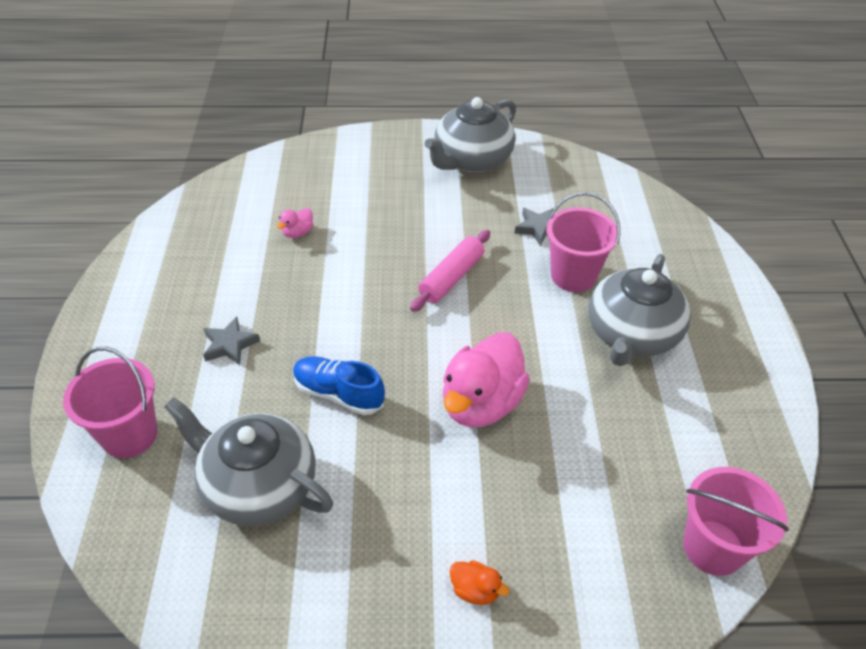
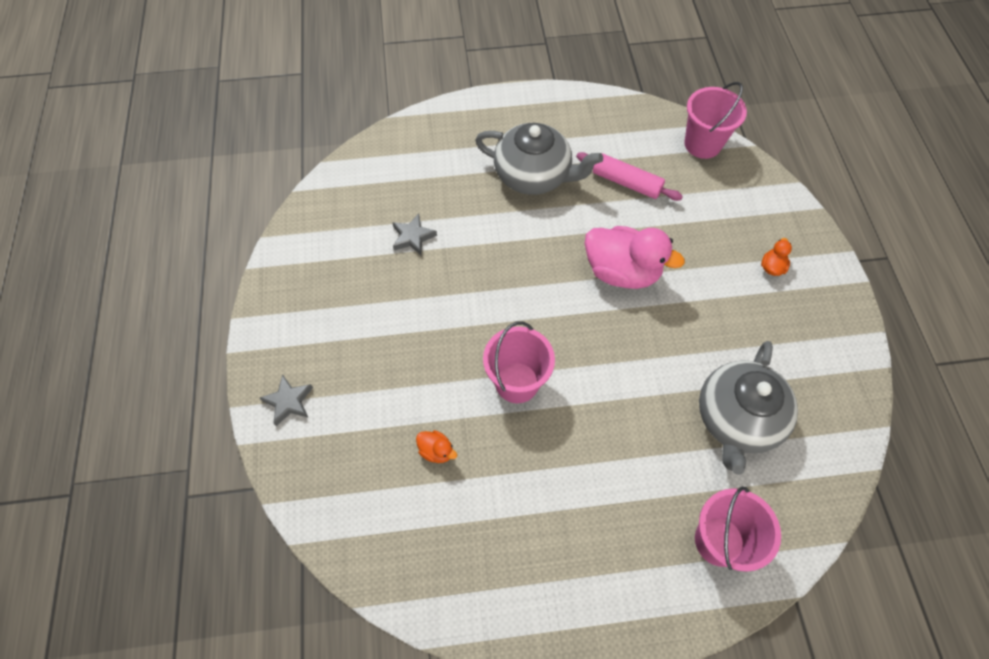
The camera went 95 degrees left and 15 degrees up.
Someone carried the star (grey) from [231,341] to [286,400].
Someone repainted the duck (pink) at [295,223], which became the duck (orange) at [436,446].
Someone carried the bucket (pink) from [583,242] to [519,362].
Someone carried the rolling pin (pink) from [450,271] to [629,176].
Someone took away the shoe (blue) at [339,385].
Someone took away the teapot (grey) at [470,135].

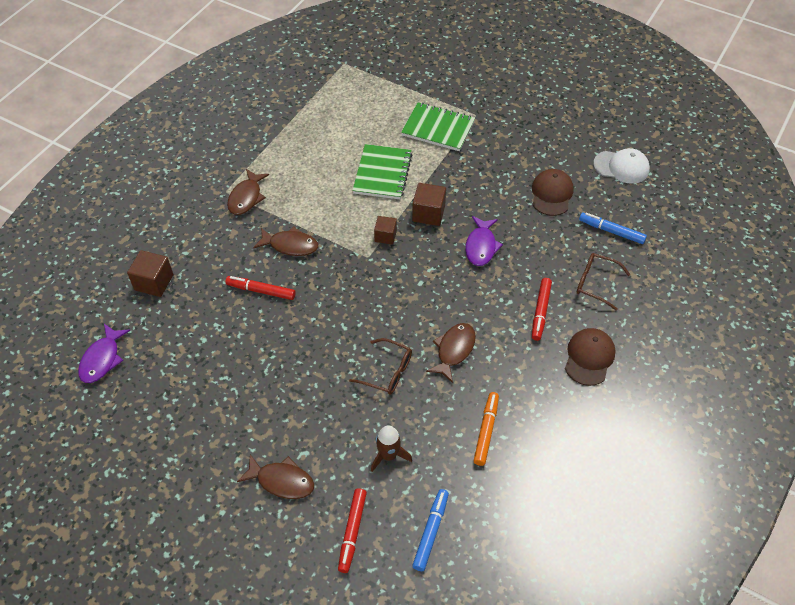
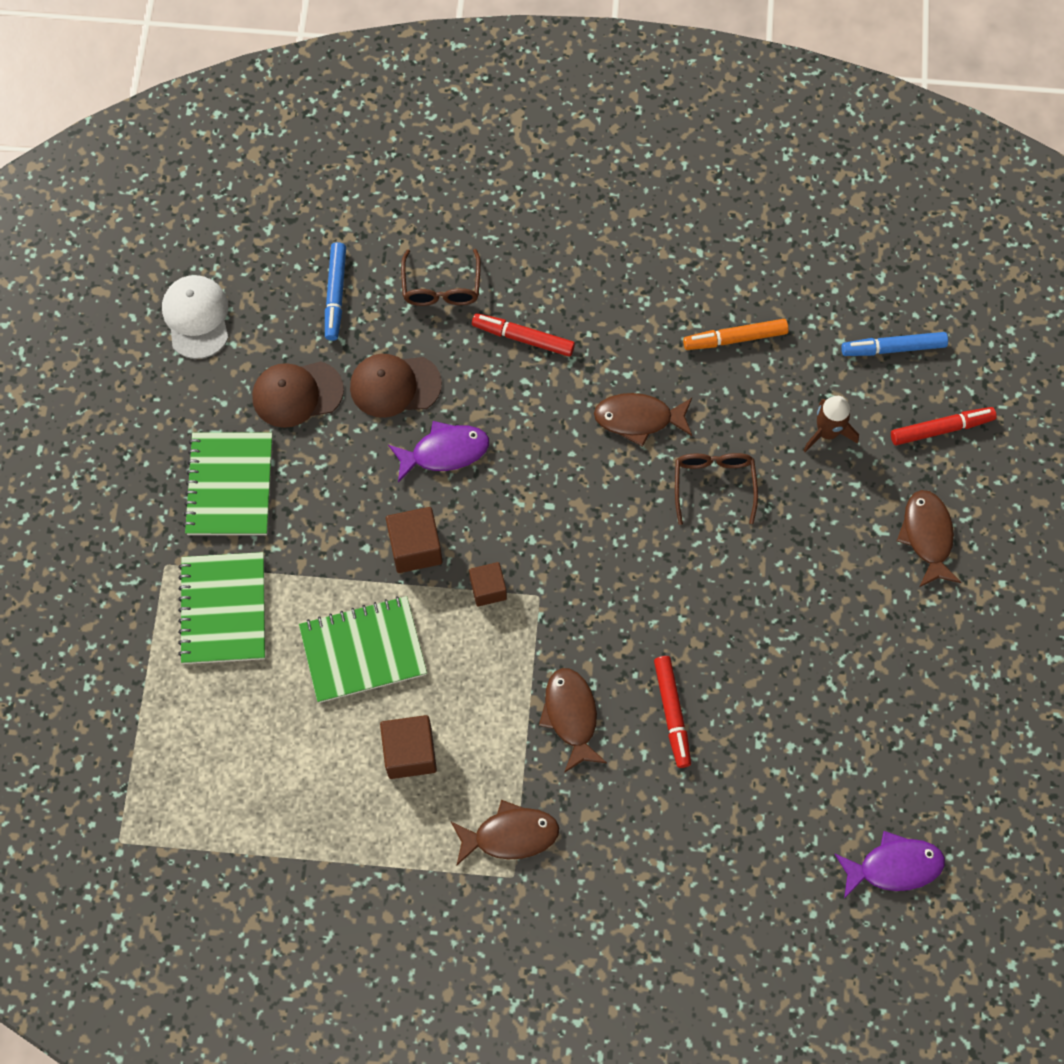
The camera went 115 degrees left and 15 degrees up.
Someone put down the notebook (green) at [227,483].
Someone carried the cap (brown) from [590,357] to [396,386].
Someone carried the cube (brown) from [150,273] to [408,747].
Someone rotated the marker (red) at [542,309] by 150 degrees counterclockwise.

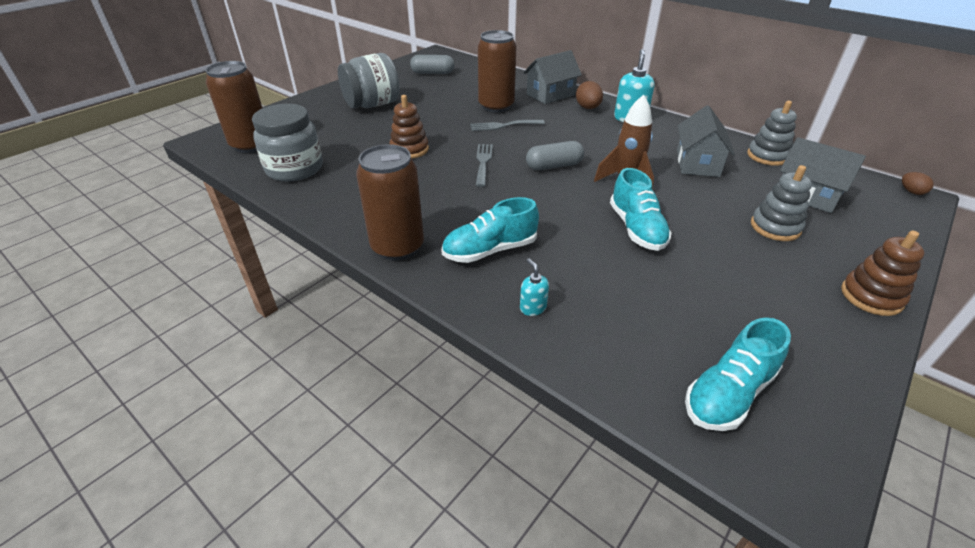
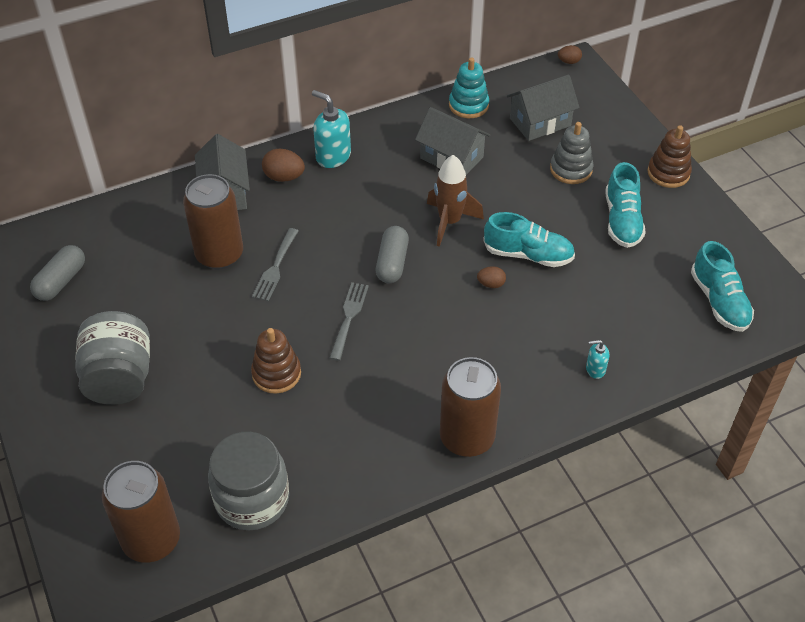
The camera went 65 degrees left and 10 degrees up.
Someone rotated the fork (grey) at [484,165] by 75 degrees clockwise.
Someone repainted the stacking toy (grey) at [772,133], which became the stacking toy (turquoise) at [469,87].
Someone put down the egg (brown) at [491,277].
Someone carried the shoe (turquoise) from [490,230] to [625,205].

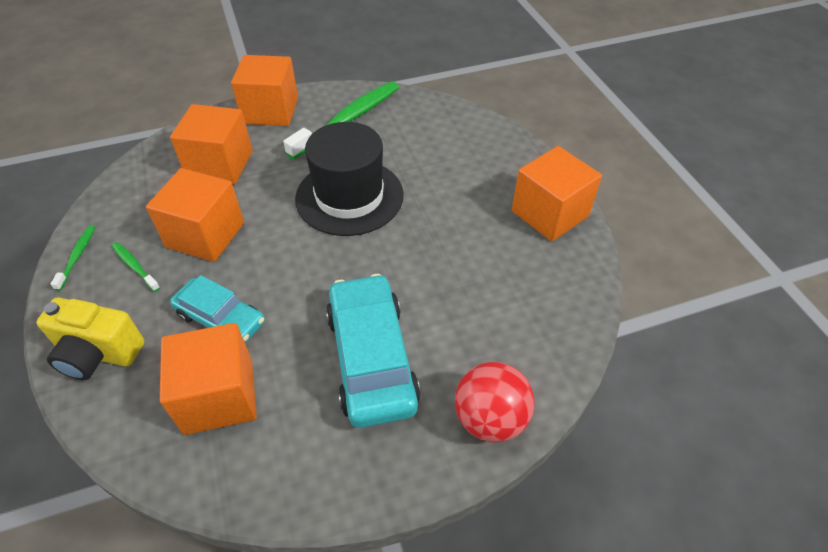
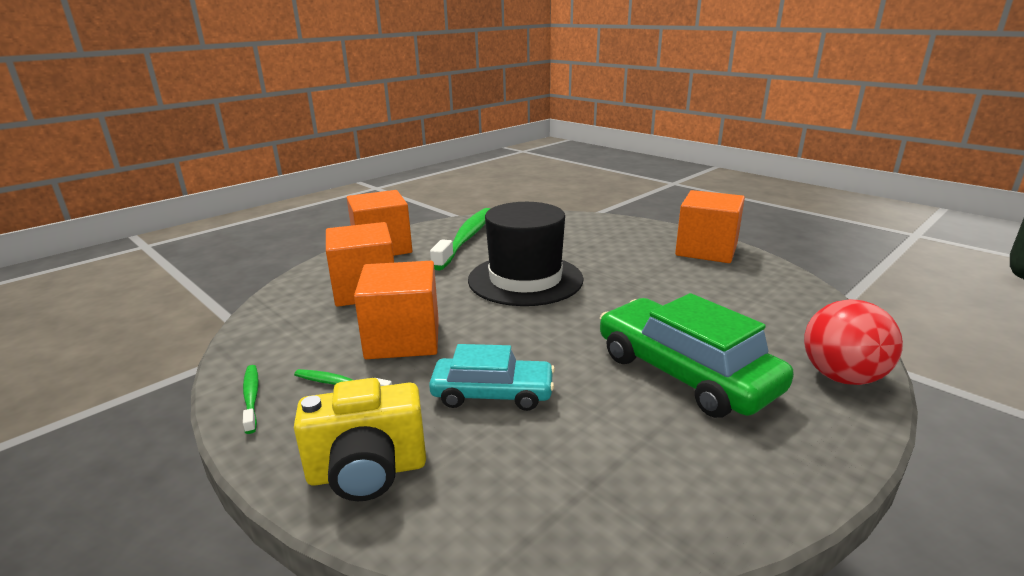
The camera went 25 degrees left and 25 degrees down.
Someone repainted the car (turquoise) at [373,351], which became the car (green) at [697,355].
Someone took away the cube (orange) at [208,379].

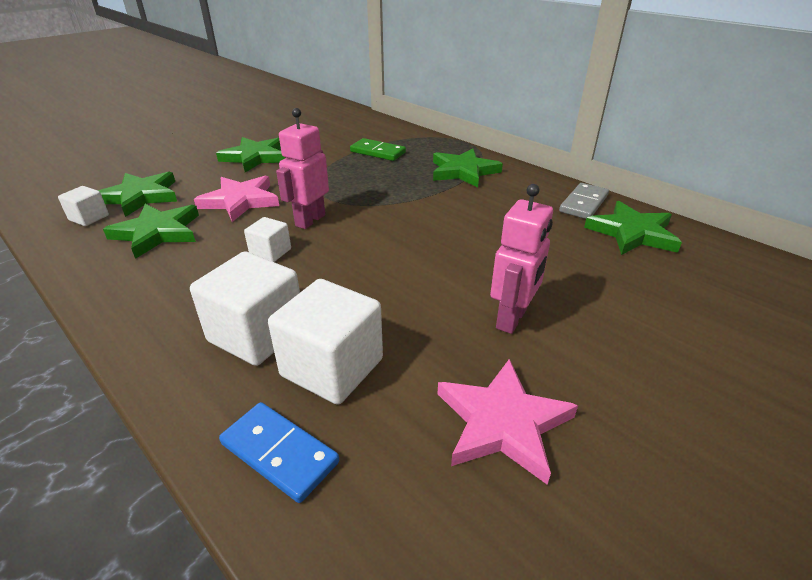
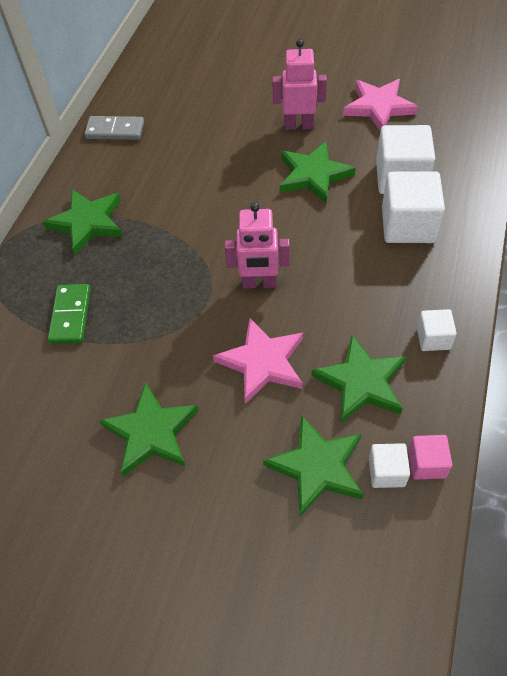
The camera went 115 degrees left and 20 degrees up.
Someone carried the star (green) from [633,228] to [317,172].
Someone put down the cube (pink) at [430,457].
Someone carried the cube (white) from [267,239] to [437,330].
Someone took away the domino (blue) at [279,452].

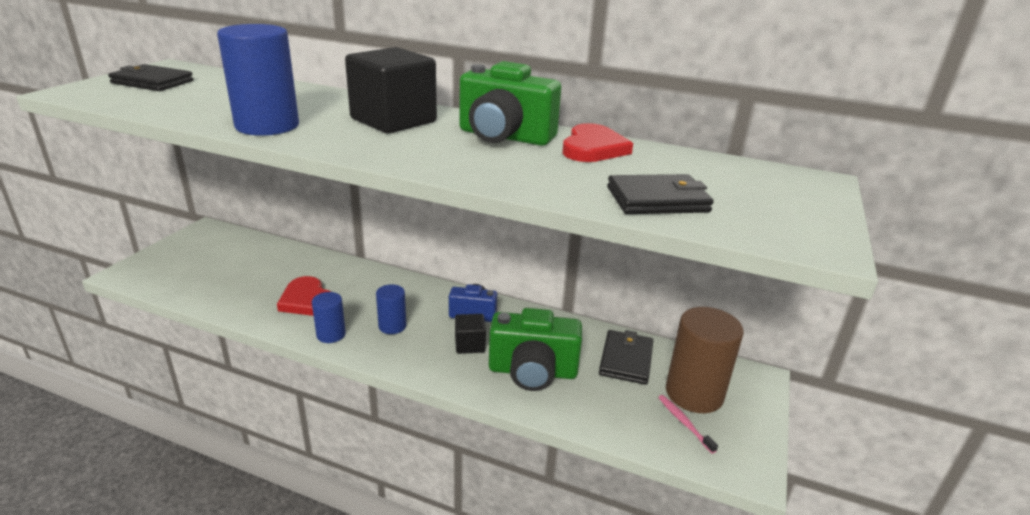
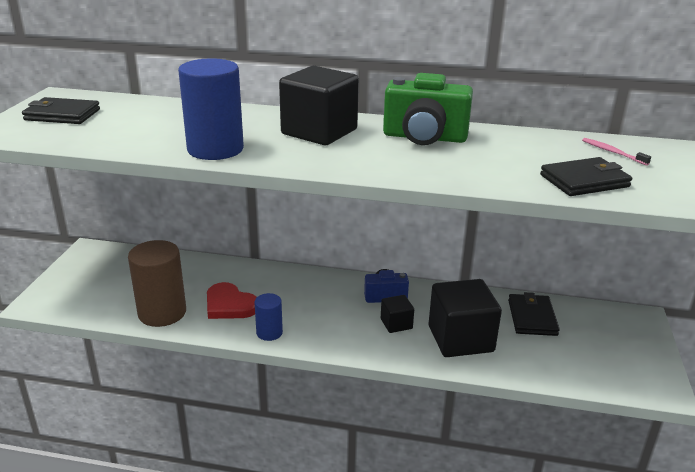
The camera went 10 degrees left and 0 degrees up.
Someone carried the cylinder (brown) from [705,360] to [157,283].
Someone swapped the camera (green) at [535,349] for the cube (black) at [465,318].
Someone carried the toothbrush (pink) from [688,424] to [616,151].
Someone took away the cylinder (blue) at [391,309].
Someone took away the heart (red) at [598,142].

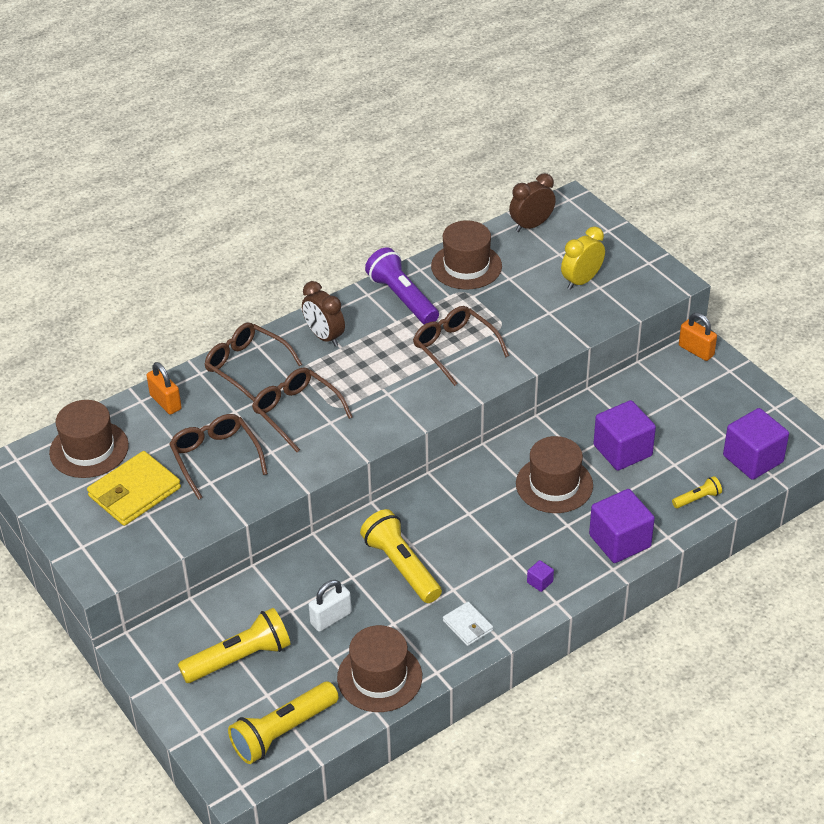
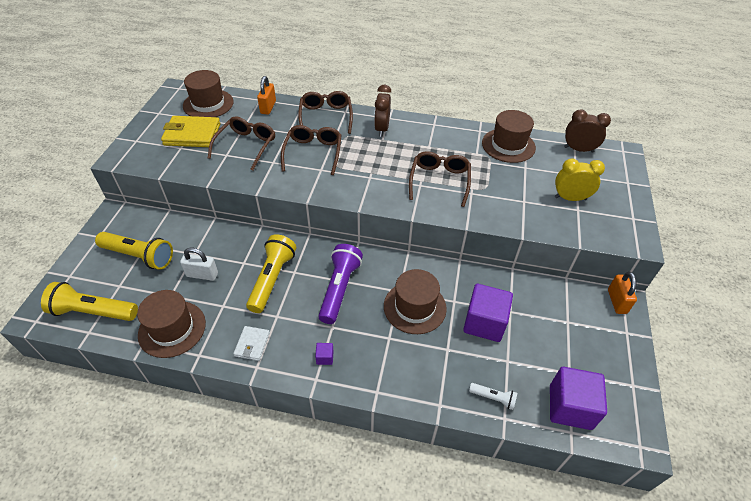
The camera went 45 degrees right and 5 degrees up.
Someone carried the flashlight (purple) from [402,286] to [340,284].
Someone repainted the flashlight (yellow) at [697,492], which became the flashlight (white) at [493,396].
Someone took away the cube (purple) at [622,526].

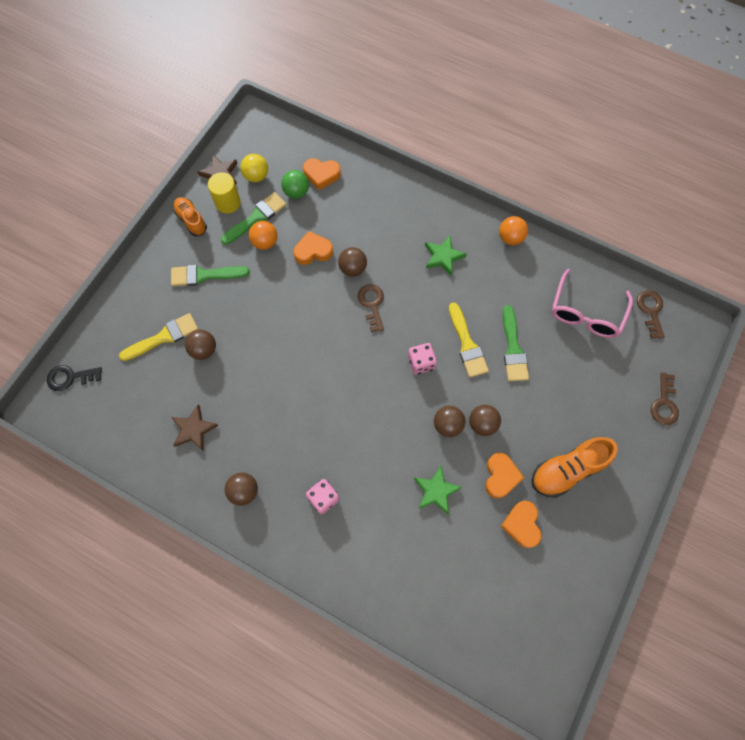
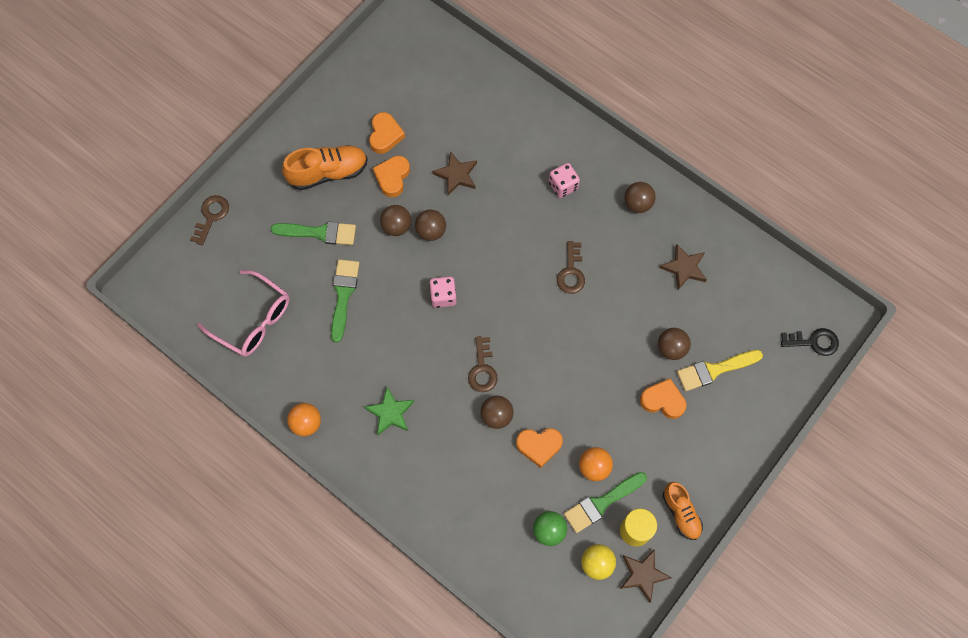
The camera went 170 degrees left and 0 degrees up.
Someone rotated the glasses (pink) at [592,303] by 90 degrees clockwise.
Someone carried the brush (green) from [210,275] to [313,233].
Someone repainted the star (green) at [438,490], which became the star (brown) at [454,173].
Someone carried the key (brown) from [651,315] to [571,267].
Someone carried the heart (orange) from [322,174] to [663,398].
Someone took away the brush (yellow) at [469,340].

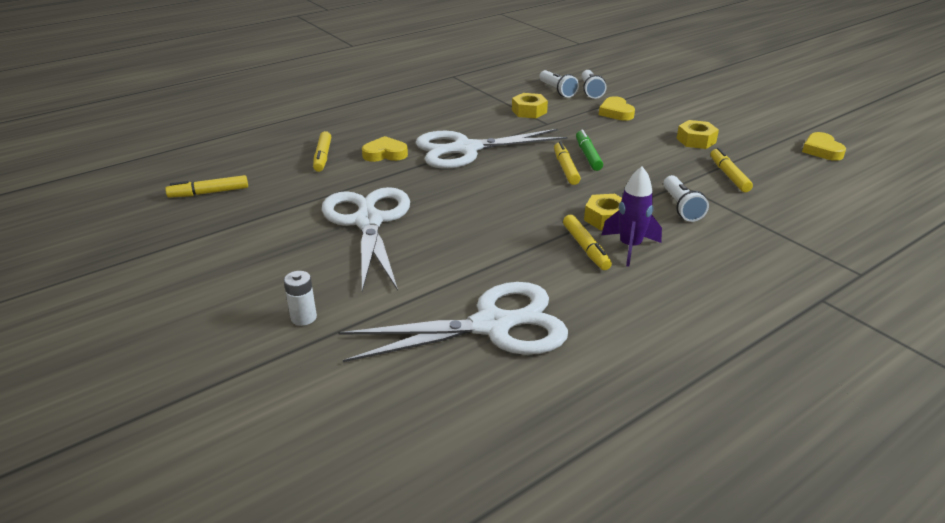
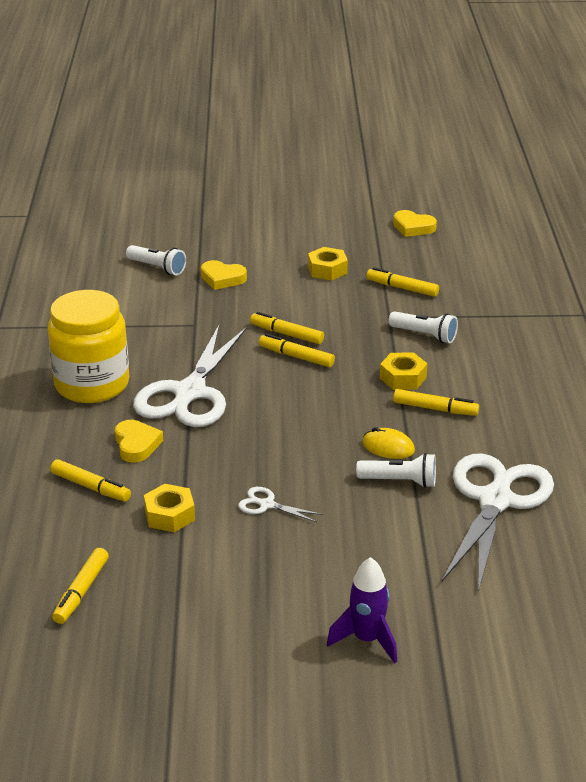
The camera went 55 degrees left and 0 degrees up.
Someone put down the jar (yellow) at [88,346].
Someone rotated the heart (yellow) at [385,149] by 135 degrees clockwise.
Someone carried the nut (yellow) from [530,105] to [169,508].
Someone scaled the scissors (white) at [366,239] by 0.41.
Someone repainted the marker (green) at [589,150], which became the marker (yellow) at [287,328].
Someone carried the rocket (purple) from [631,216] to [362,610].
Someone carried the flashlight (white) from [559,84] to [396,470].
Someone put down the mouse (yellow) at [388,443].
Someone took away the battery (white) at [300,298].

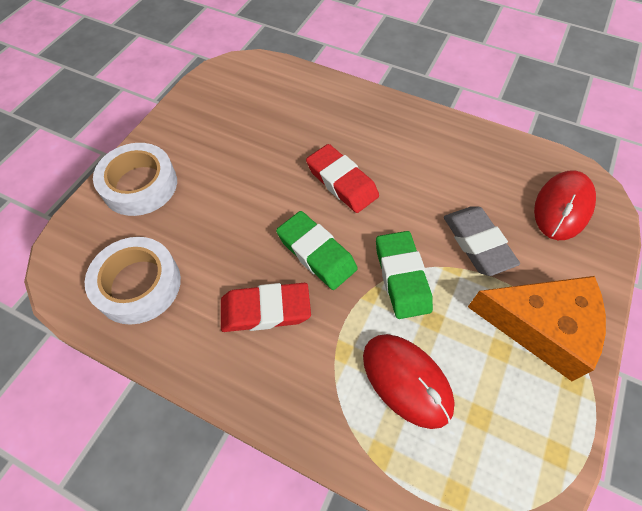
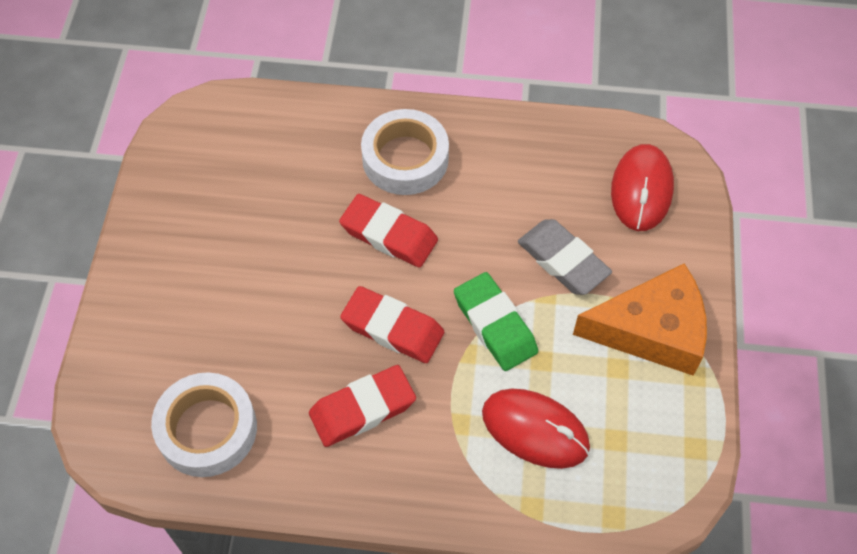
The camera went 20 degrees left and 0 degrees up.
Someone repainted the eraser (green) at [317,250], which became the eraser (red) at [392,324].
Someone carried the tape (white) from [135,179] to [405,152].

